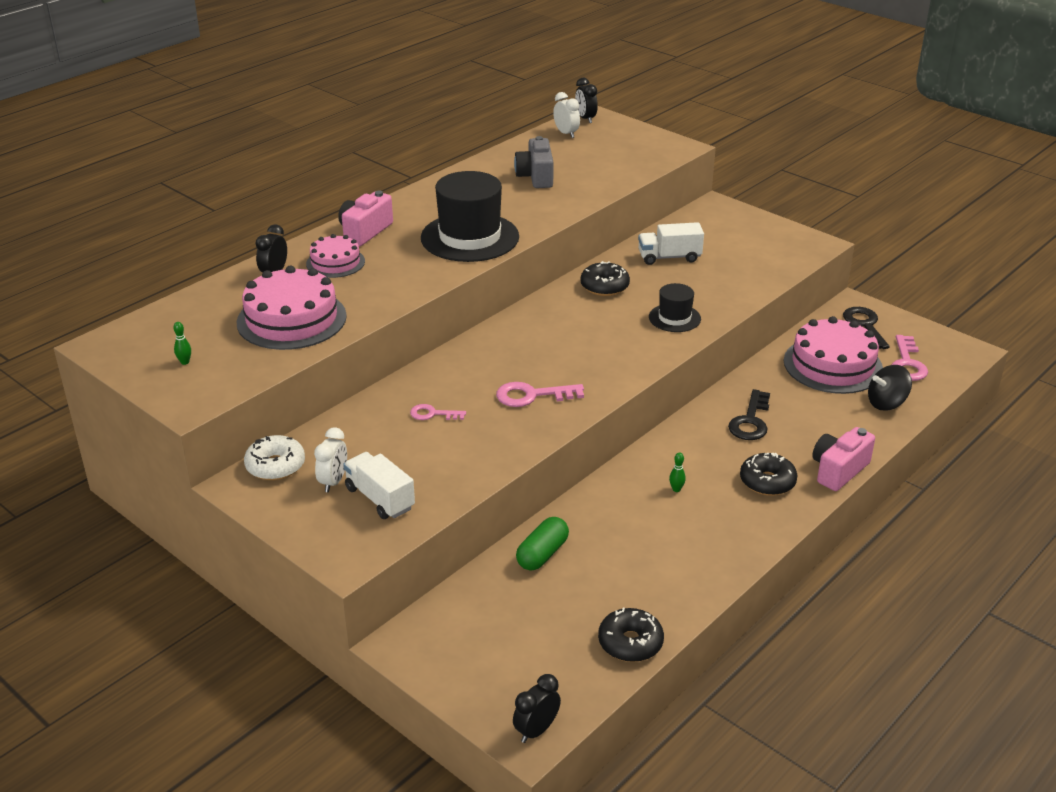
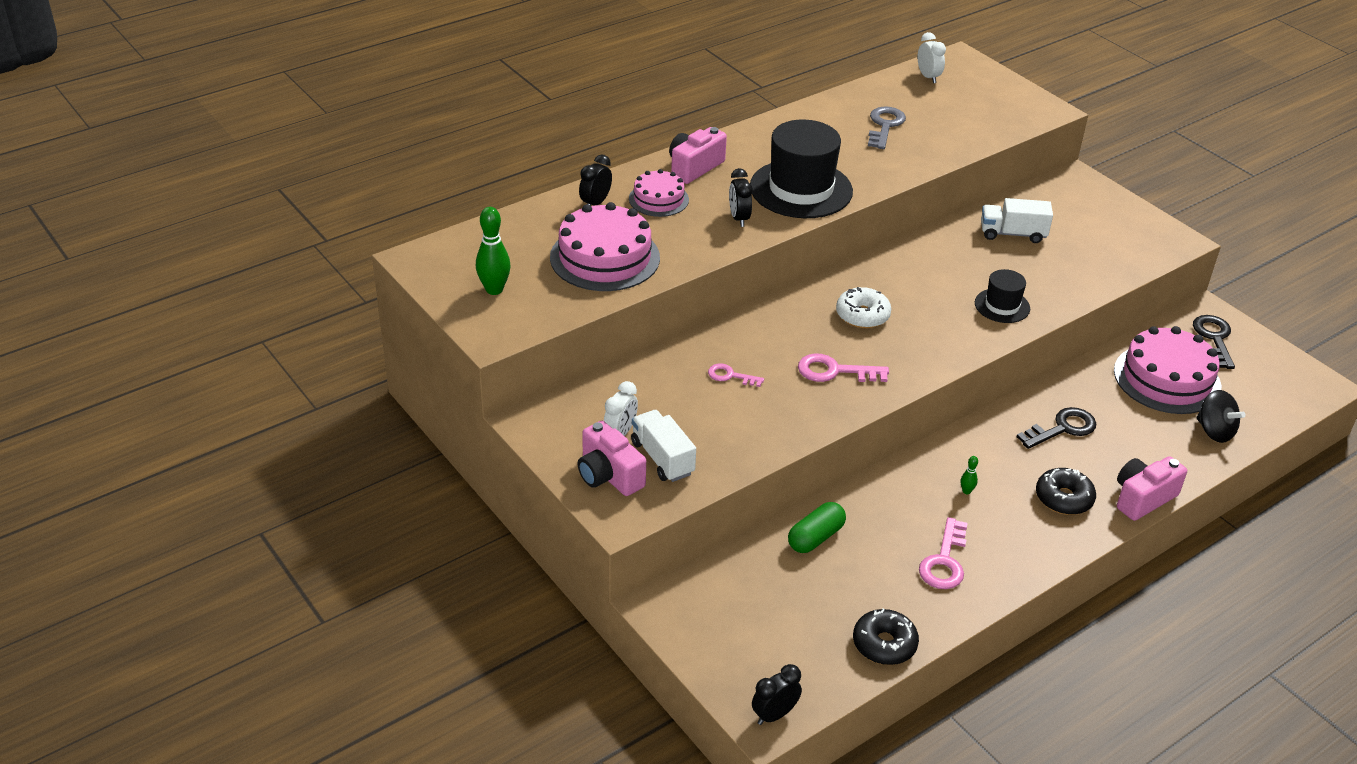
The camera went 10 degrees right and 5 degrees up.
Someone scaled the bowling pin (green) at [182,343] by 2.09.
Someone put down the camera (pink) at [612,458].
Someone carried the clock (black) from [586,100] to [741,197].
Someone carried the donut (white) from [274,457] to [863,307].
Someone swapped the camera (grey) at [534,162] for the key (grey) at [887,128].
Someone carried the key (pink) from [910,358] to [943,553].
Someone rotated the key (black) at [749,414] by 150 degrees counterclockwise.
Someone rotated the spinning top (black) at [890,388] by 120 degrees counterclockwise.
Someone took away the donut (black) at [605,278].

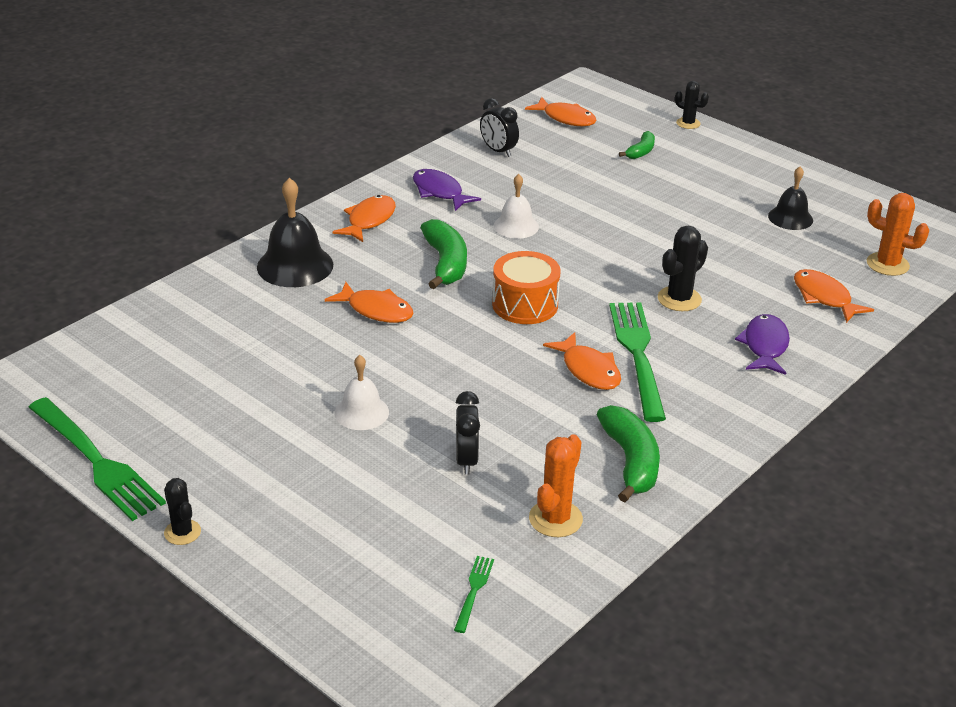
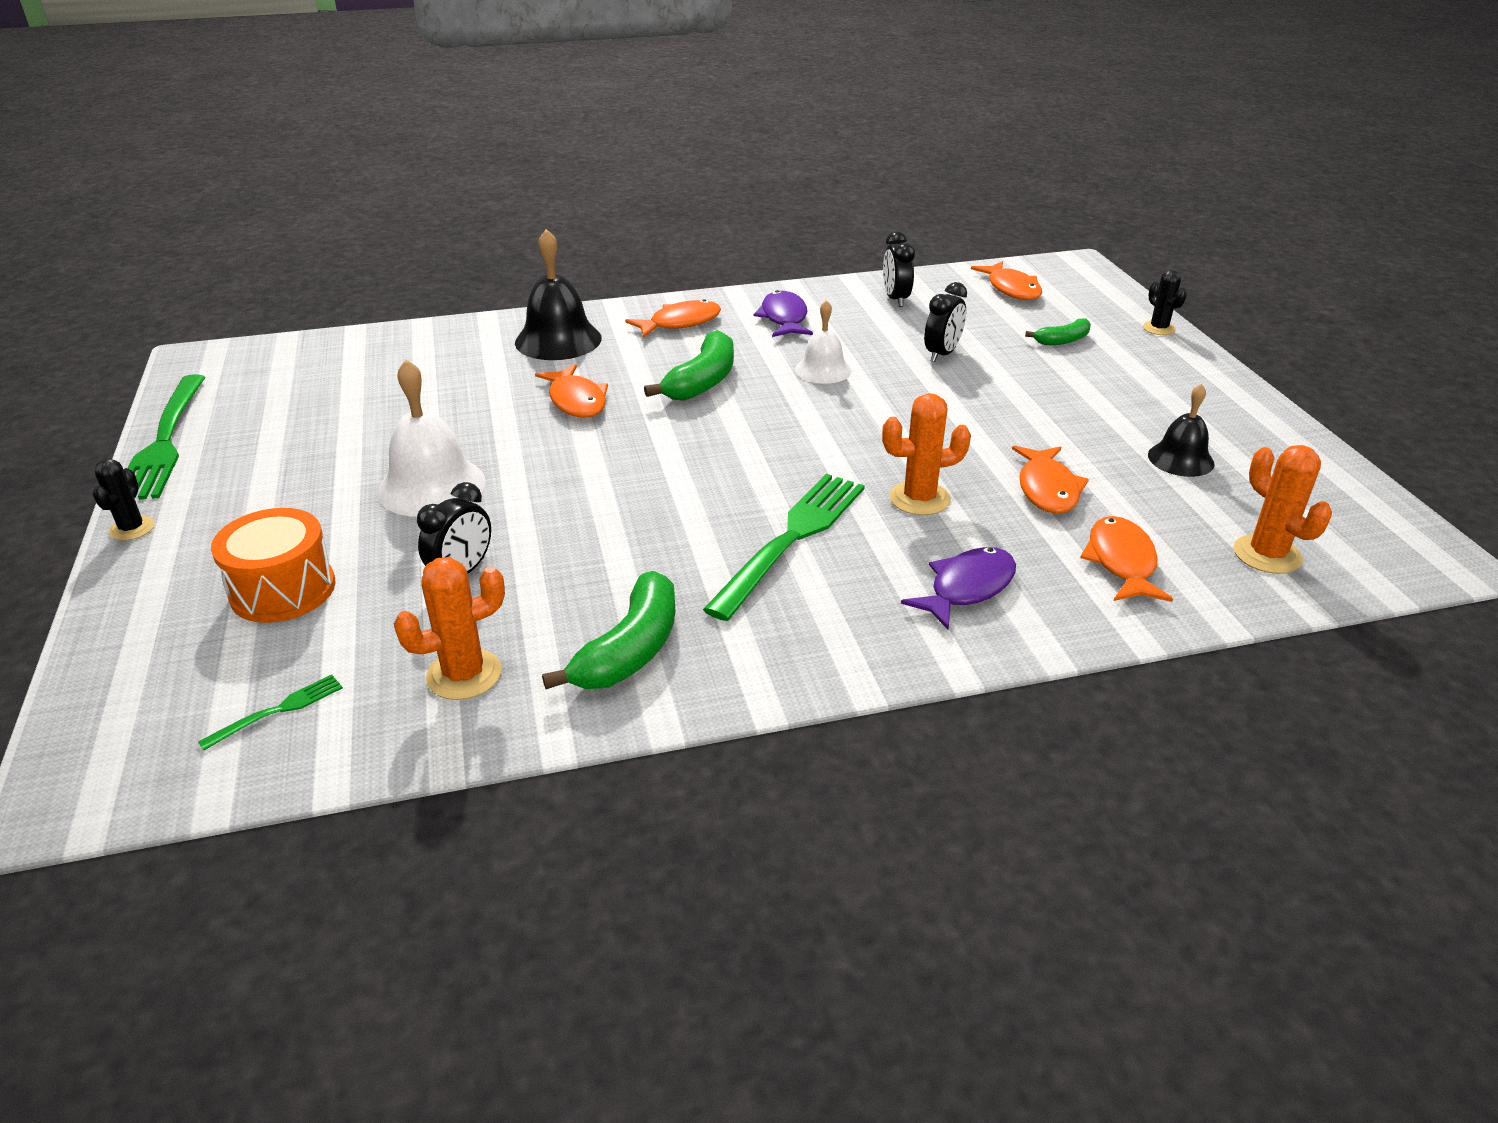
The camera went 35 degrees right and 0 degrees up.
Someone carried the drum (orange) from [526,287] to [273,565].
Someone scaled the bell (white) at [361,392] by 1.60.
Someone repainted the cactus (black) at [683,268], which became the cactus (orange) at [926,454].
Someone put down the clock (black) at [945,322].
Someone carried the fish (orange) from [582,361] to [1050,480].

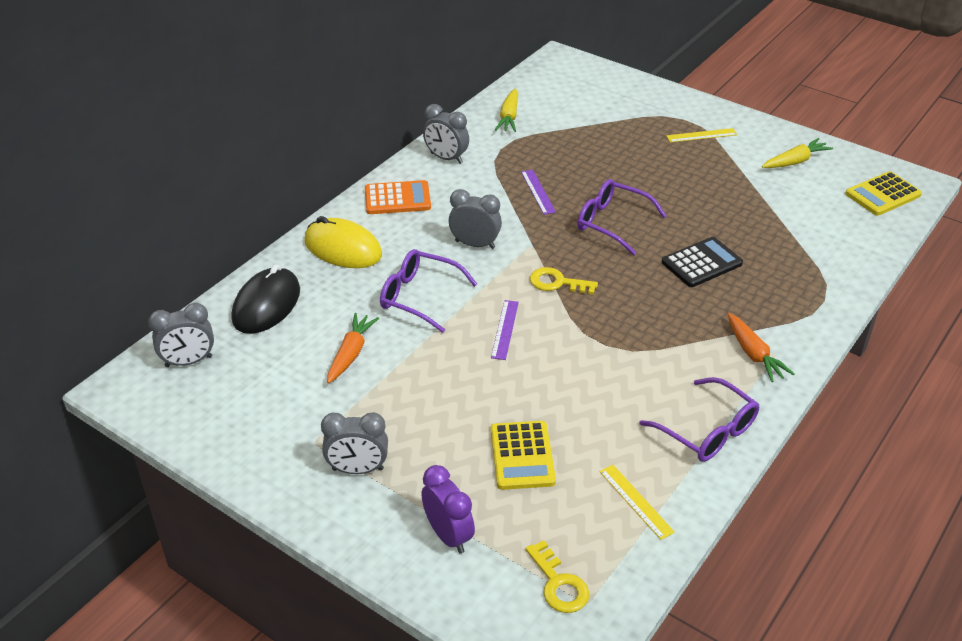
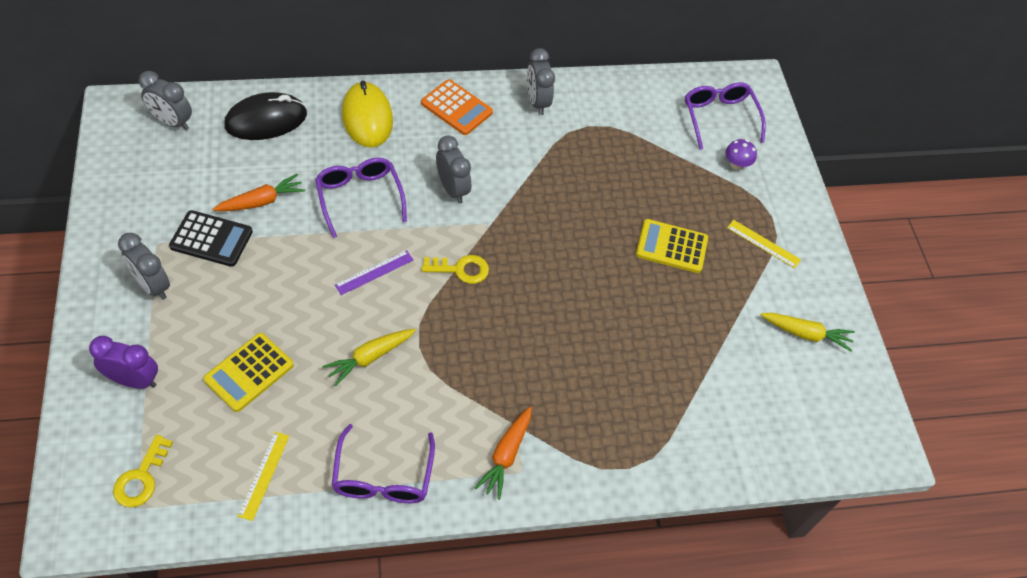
The camera went 40 degrees right and 15 degrees up.
Someone rotated the clock (purple) at [448,509] by 90 degrees counterclockwise.
Someone carried the calculator (black) from [702,262] to [211,238].
Someone carried the carrot (yellow) from [506,110] to [369,357].
Someone rotated the key (yellow) at [564,281] by 120 degrees clockwise.
Someone carried the calculator (yellow) from [883,193] to [672,246].
Someone carried the glasses (purple) from [622,217] to [725,116].
Someone put down the mushroom (purple) at [741,154].
Someone took away the ruler (purple) at [538,192].

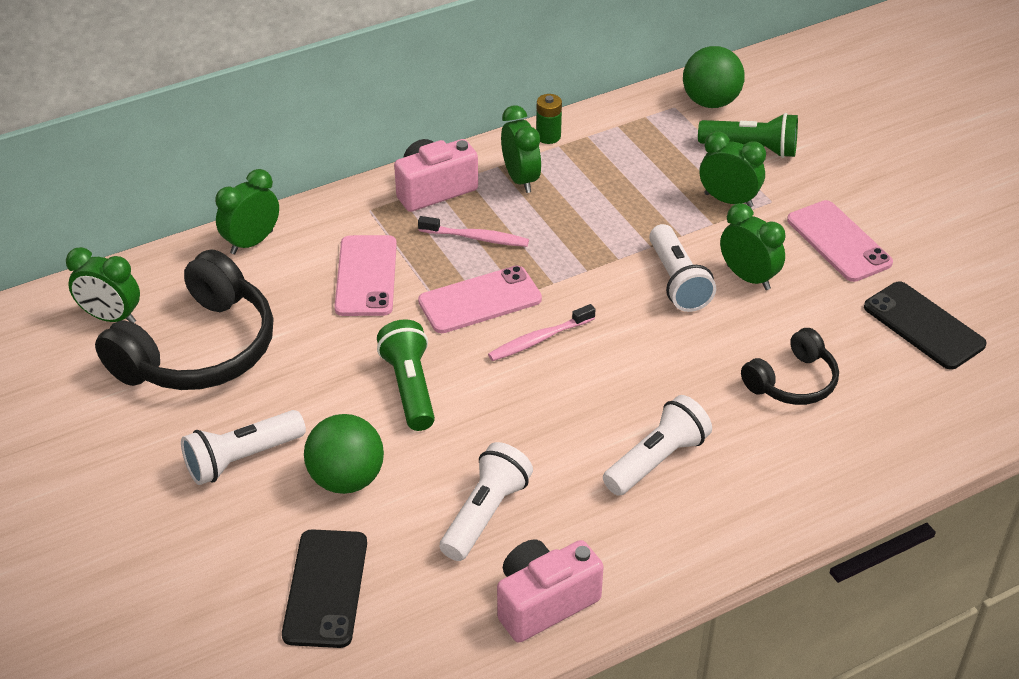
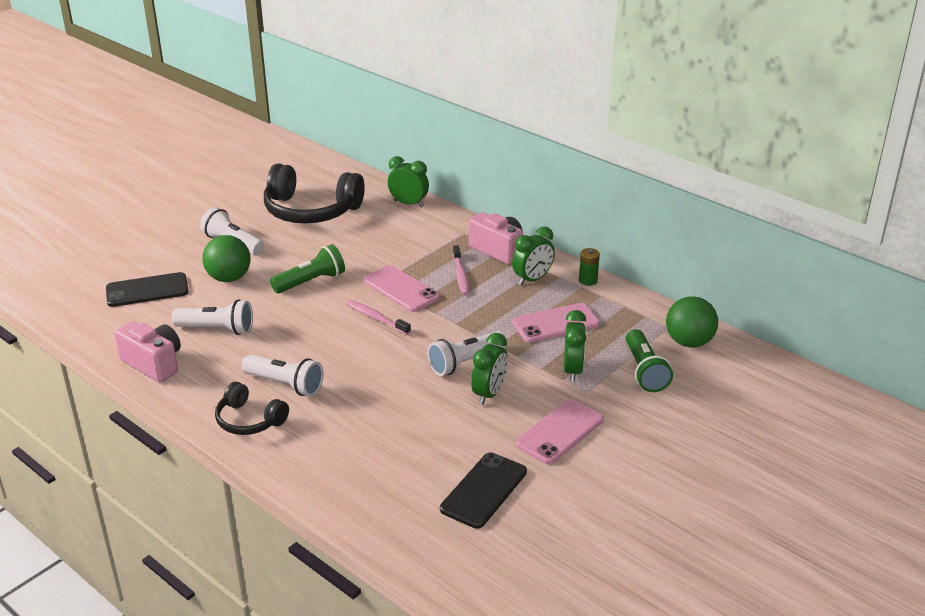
The camera went 70 degrees right and 10 degrees down.
Someone carried the headphones (black) from [790,366] to [252,408].
Someone carried the phone (pink) from [365,275] to [556,323].
Someone took away the clock (green) at [103,285].

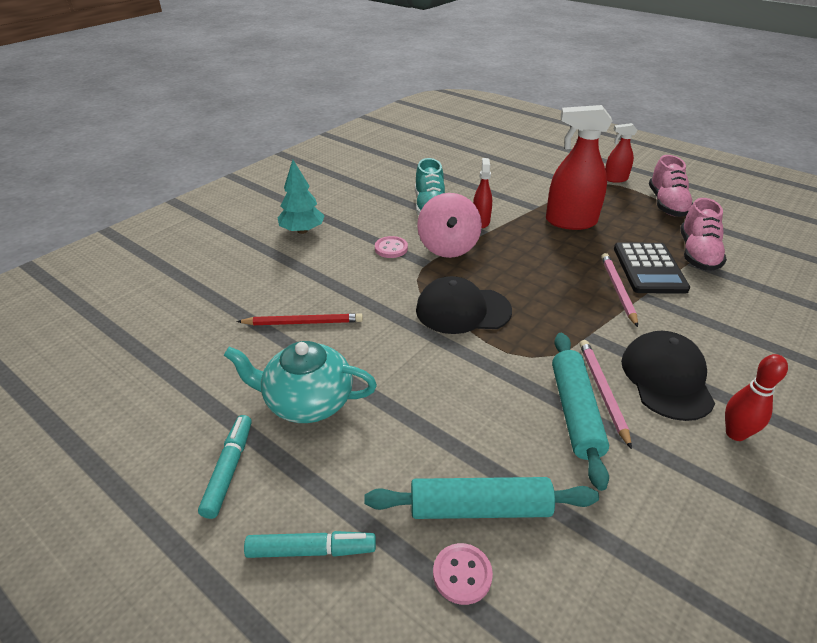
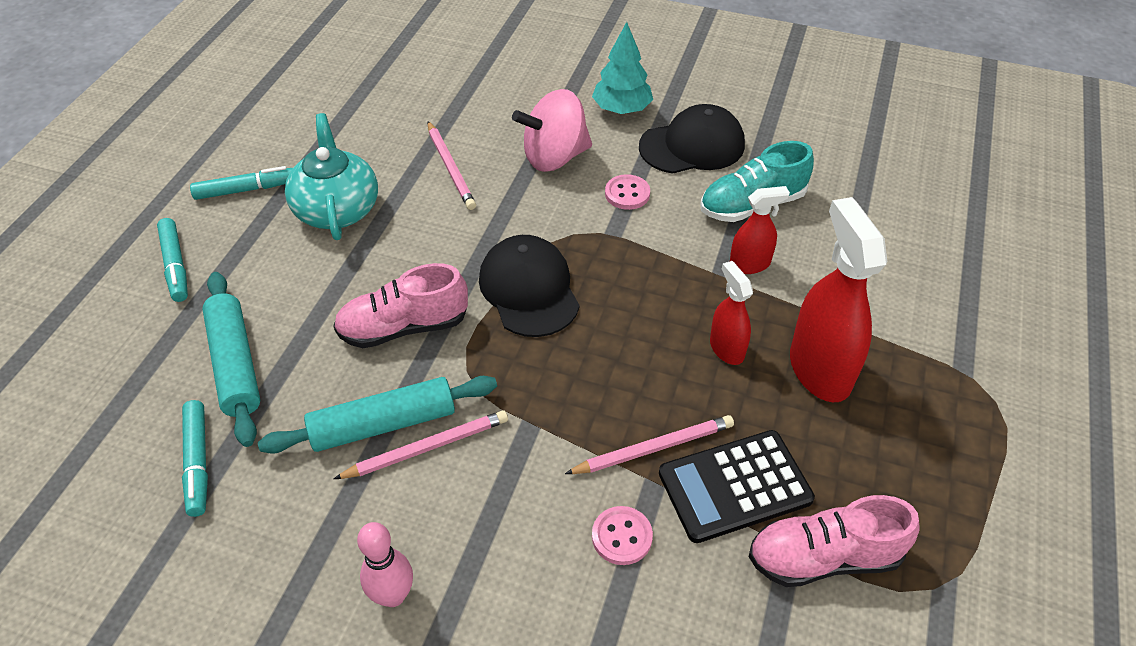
The camera went 70 degrees right and 10 degrees up.
Someone put down the marker (turquoise) at [195,458].
Someone carried the shoe (pink) from [671,186] to [400,305].
Someone repainted the bowling pin (red) at [756,397], which became the bowling pin (pink) at [385,564].
Someone repainted the pencil (red) at [299,319], which became the pencil (pink) at [452,165].
Someone carried the spinning top (pink) from [449,225] to [552,130].
Someone carried the button (pink) from [463,574] to [622,535].
Someone carried the cap (black) from [668,376] to [692,139].
Someone carried the spray bottle (red) from [621,153] to [731,313].

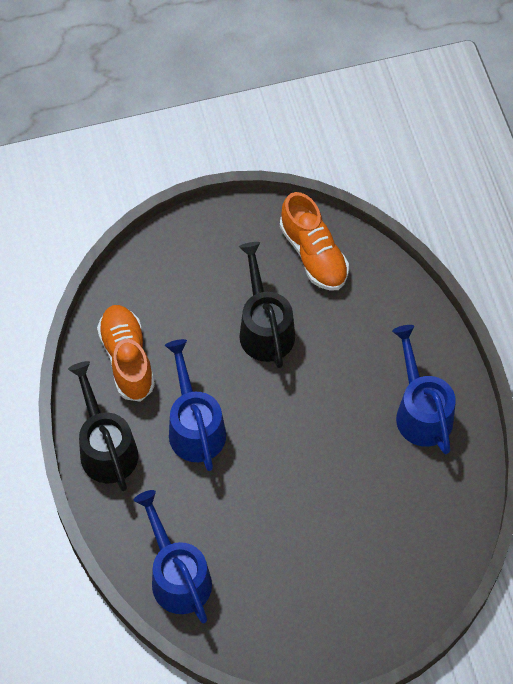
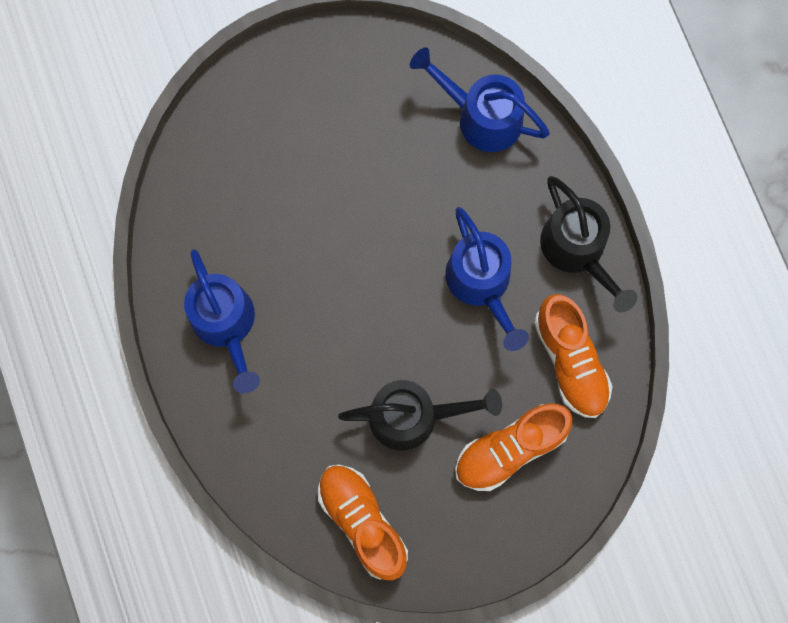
The camera went 175 degrees right and 15 degrees up.
Someone rotated the watering can (black) at [267,305] by 75 degrees counterclockwise.
Someone rotated the watering can (blue) at [173,556] by 150 degrees clockwise.
Someone put down the shoe (orange) at [514,447].

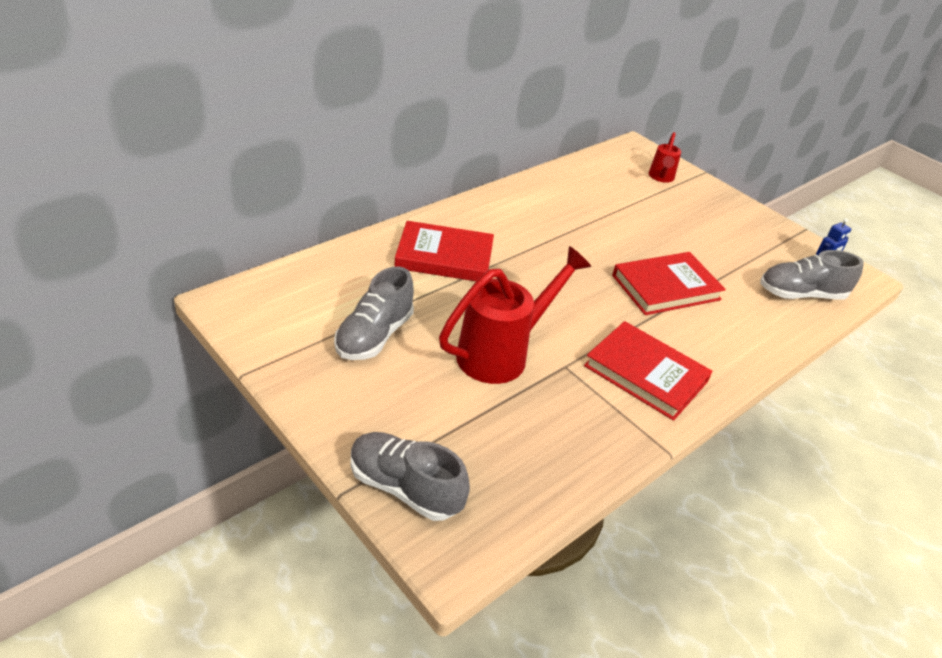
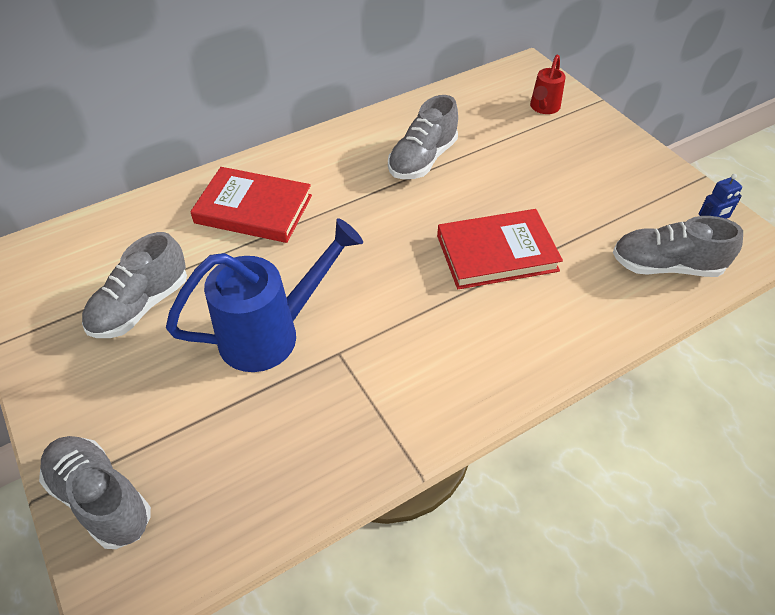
The camera went 15 degrees right and 10 degrees up.
Someone repainted the watering can (red) at [515,315], which became the watering can (blue) at [264,295].
Someone put down the shoe (grey) at [423,137].
Someone took away the book (red) at [648,371].

